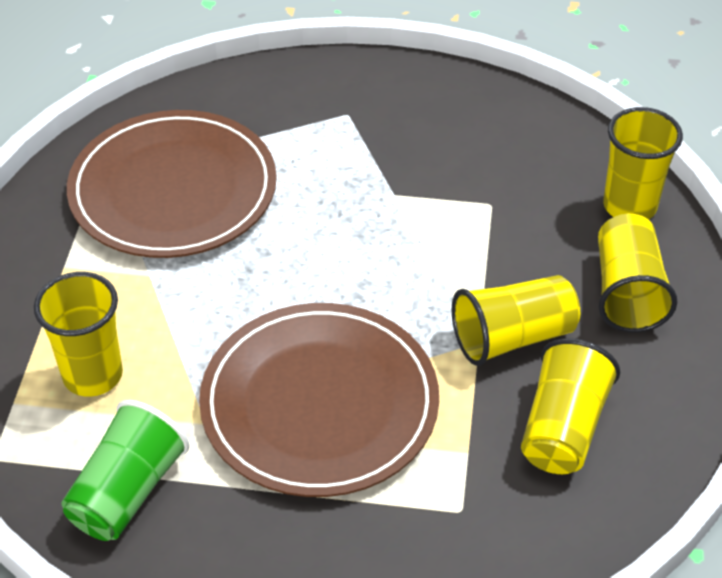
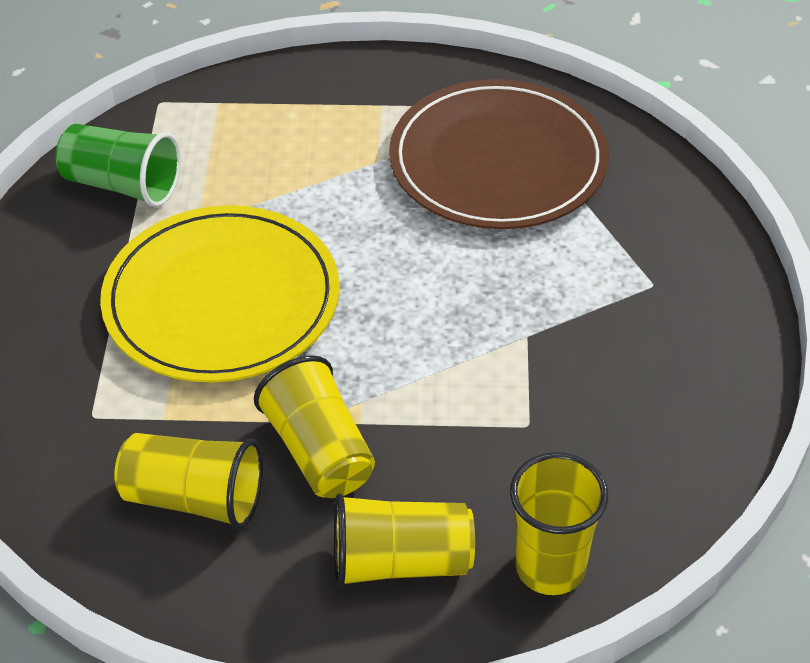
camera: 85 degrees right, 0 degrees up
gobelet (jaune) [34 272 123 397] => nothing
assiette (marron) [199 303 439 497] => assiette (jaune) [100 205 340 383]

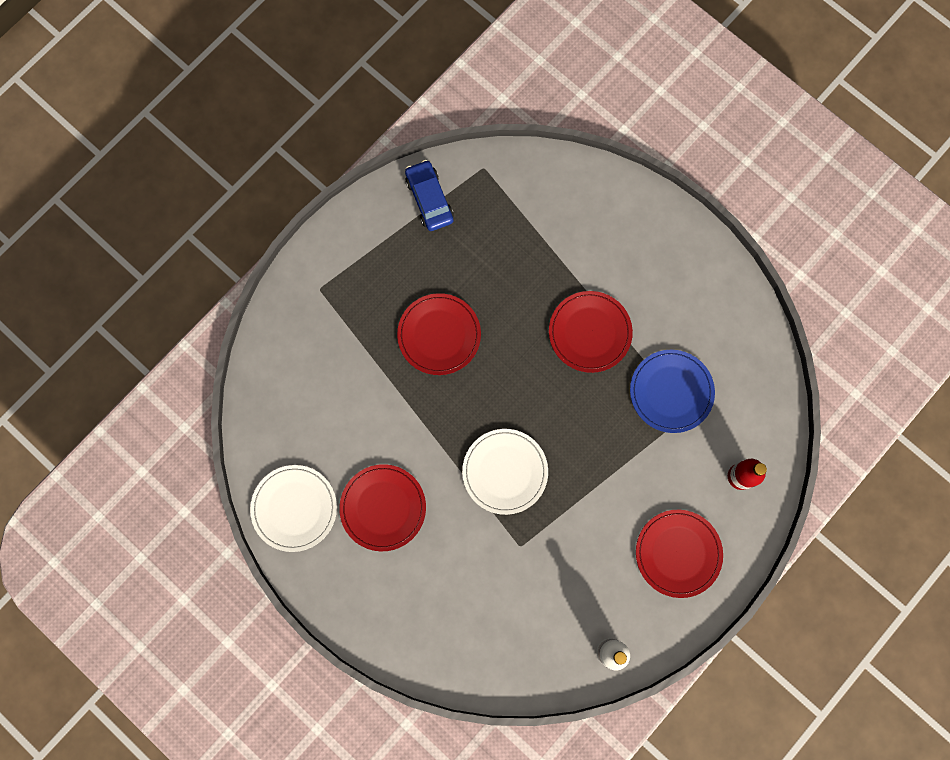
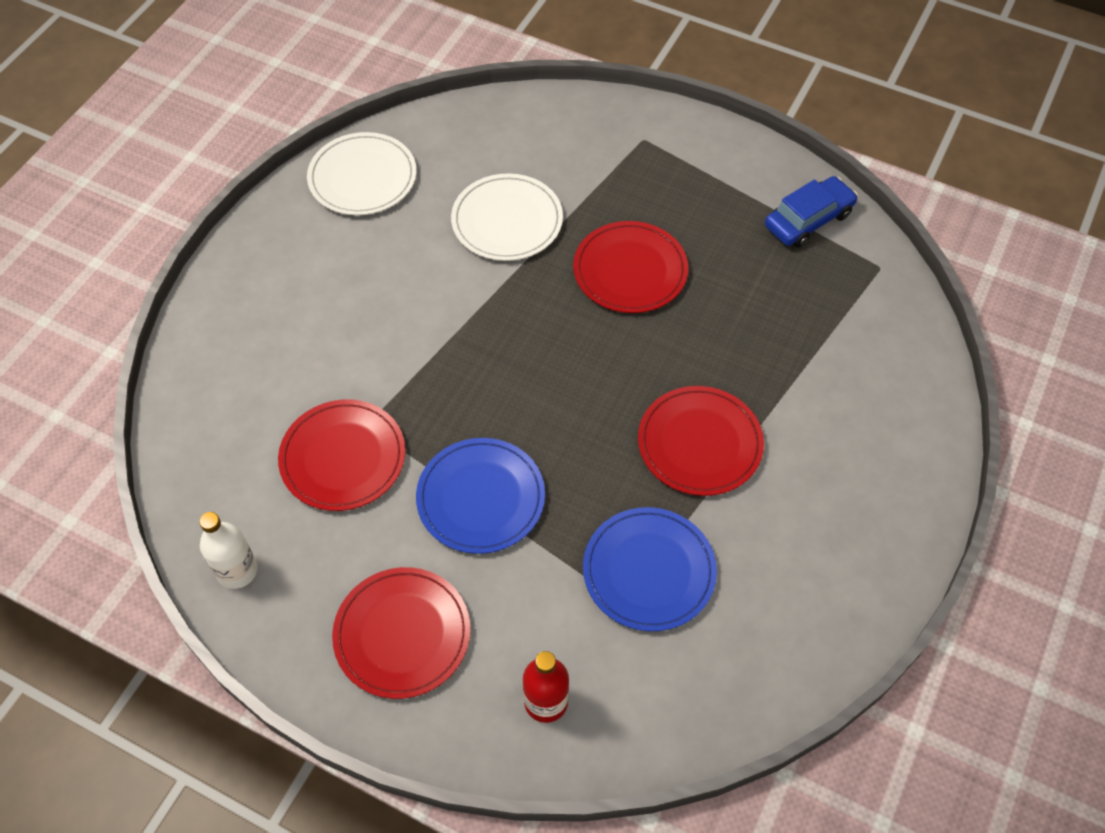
camera: 75 degrees right, 20 degrees down
assiette (blanc) [462 429 548 515] => assiette (blanc) [451 173 563 261], shifted
assiette (rouge) [339 464 426 551] => assiette (rouge) [278 399 405 511], shifted
nothing => assiette (bleu) [416 438 545 554]

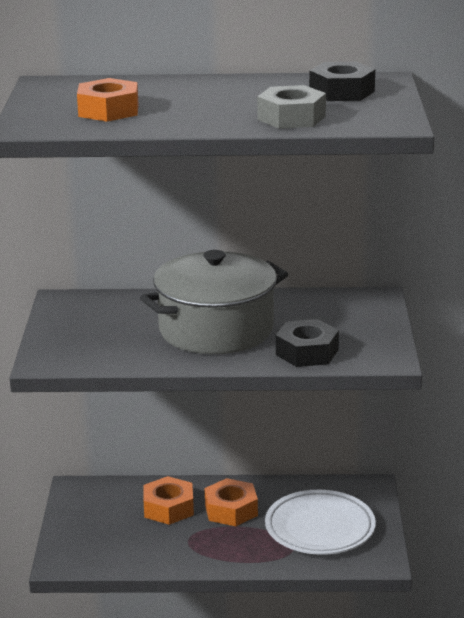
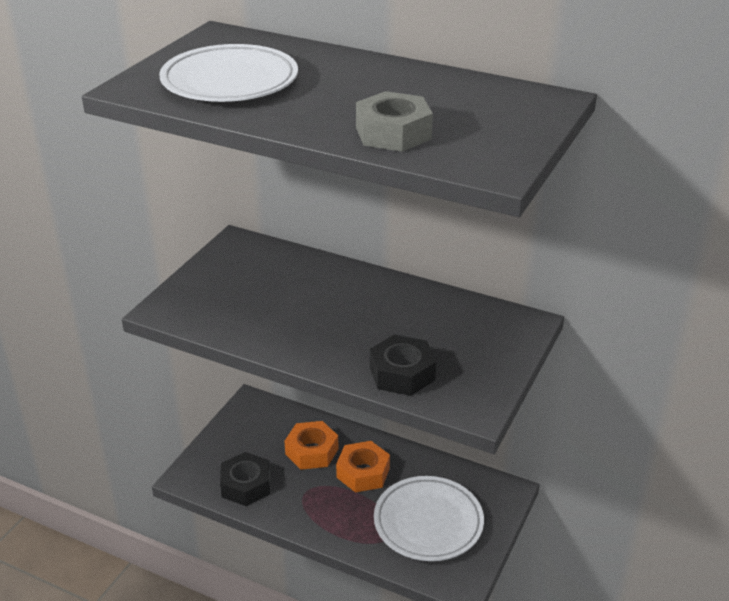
camera: 25 degrees right, 10 degrees up
écrou (noir) [309 62 375 101] => écrou (noir) [220 452 271 506], shifted
écrou (orange) [77 78 138 122] => assiette (blanc) [159 44 298 102]
marmite (gris) [140 250 288 354] => nothing

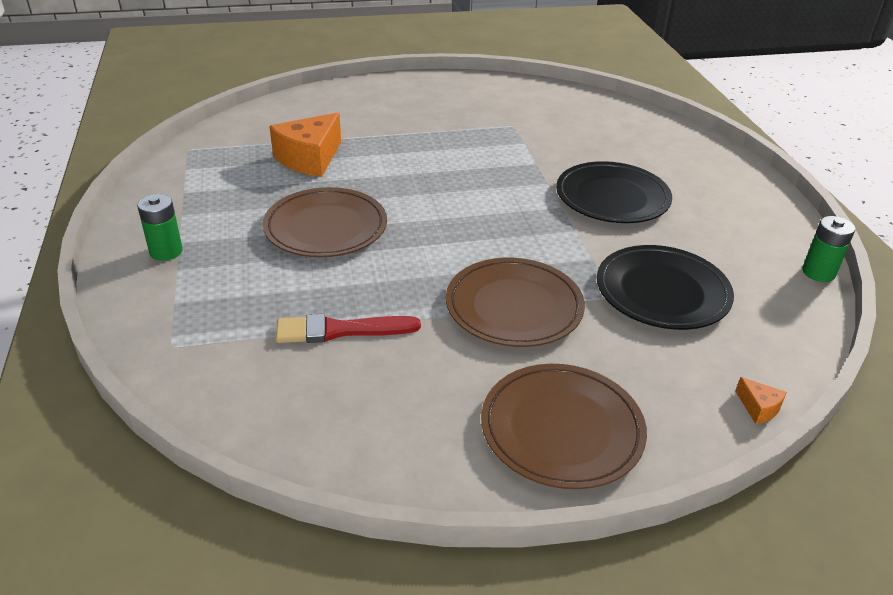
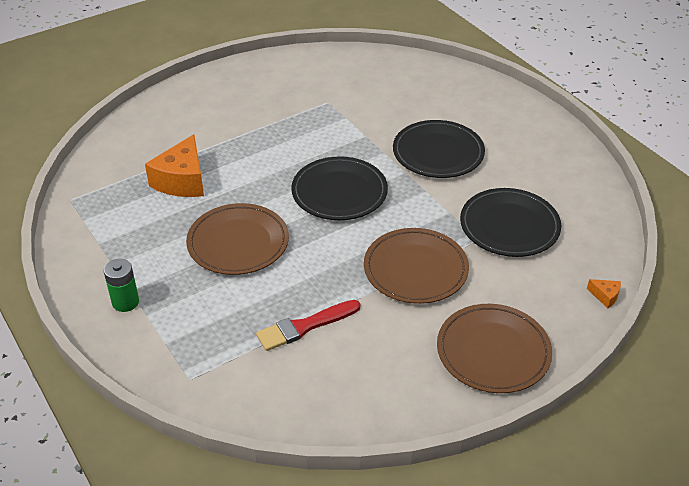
camera: 20 degrees left, 5 degrees up
pile (vert) [802 216 855 282] => nothing
nothing => assiette (noir) [291 156 388 220]

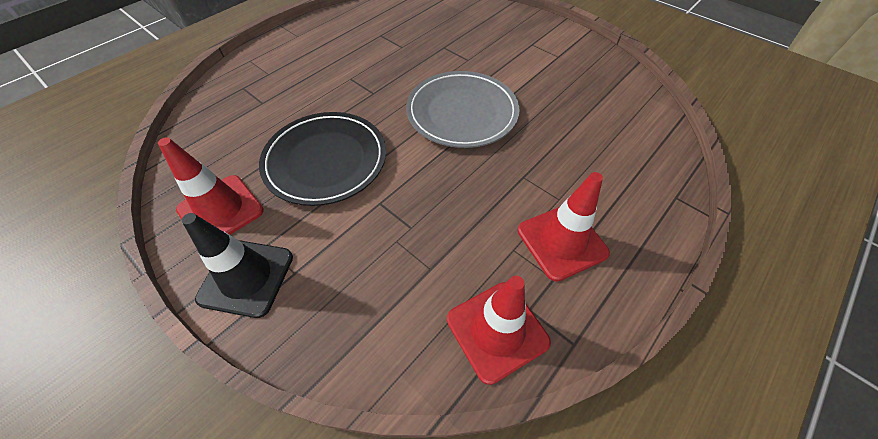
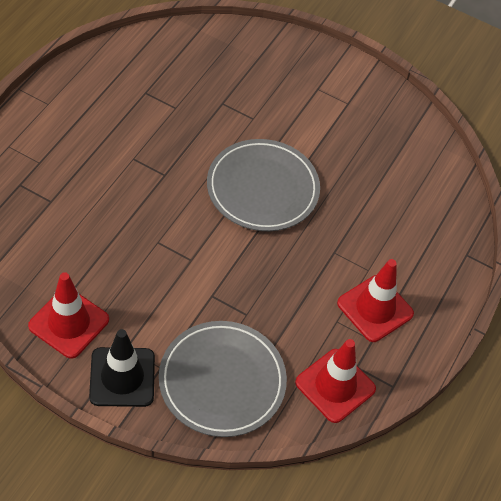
camera: 20 degrees left, 0 degrees up
assiette (noir) [259 112 386 206] => nothing
nothing => assiette (gris) [159 321 287 437]

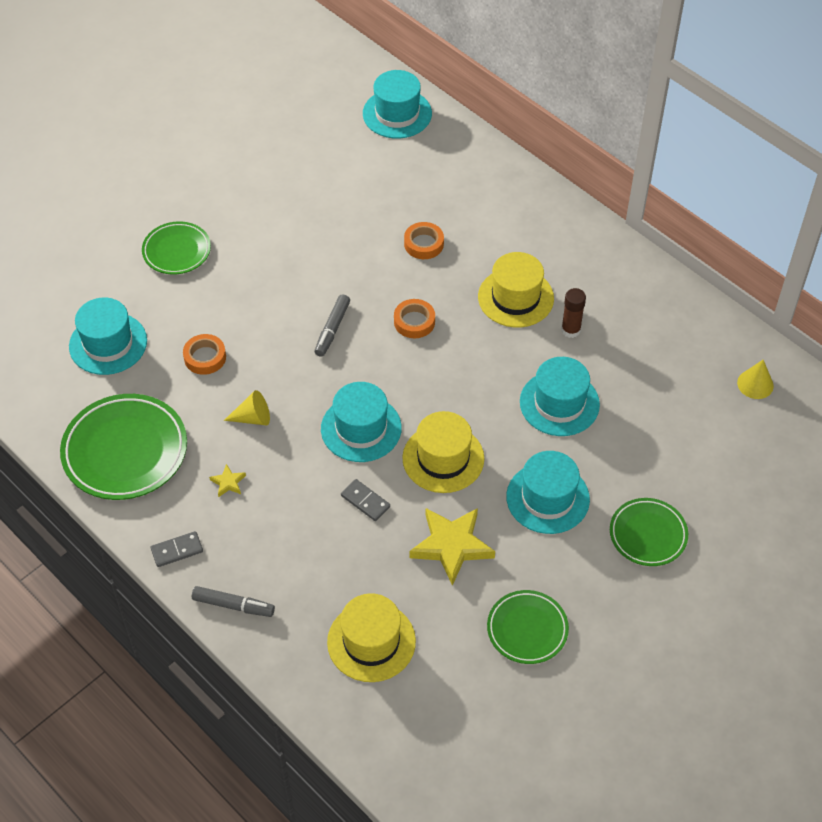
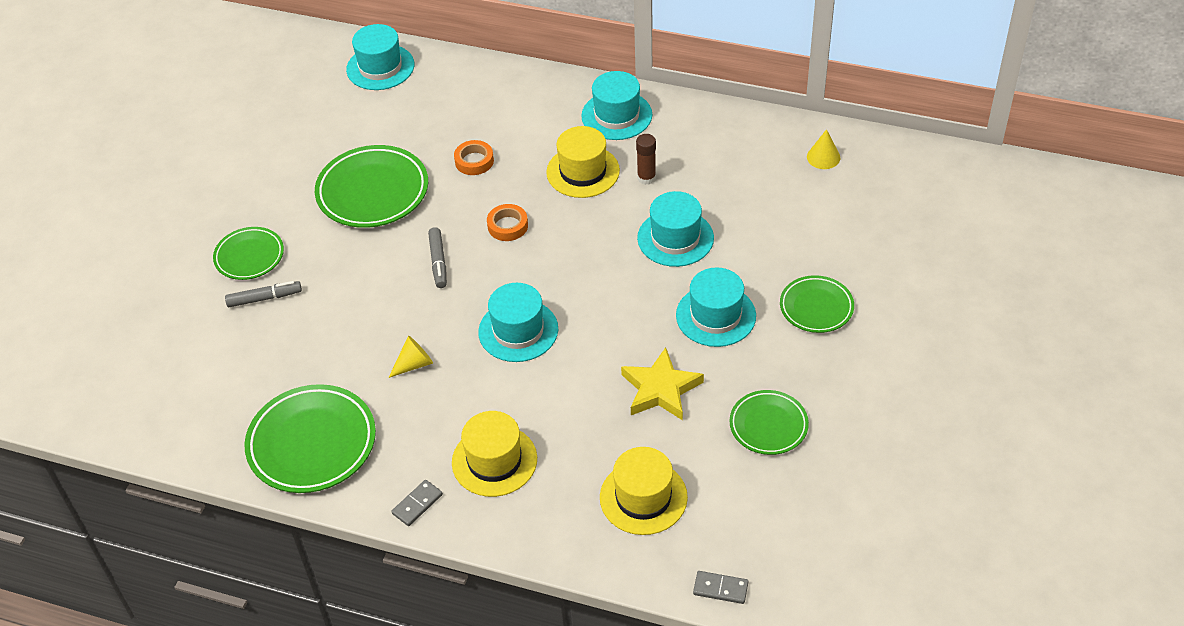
camera: 25 degrees left, 5 degrees down
chapeau (turquoise) [69 297 147 375] => chapeau (turquoise) [581 71 652 140], shifted
ruban adhésif (orange) [183 334 226 375] => nothing
chapeau (jaune) [402 411 484 493] => chapeau (jaune) [452 411 537 497], shifted
étoile (jaune) [209 464 246 497] => nothing
domino (gris) [341 479 390 521] => domino (gris) [693 571 748 604], shifted
feutre (gris) [192 586 275 617] => feutre (gris) [225 281 302 307], shifted
nothing => assiette (vert) [315 145 428 228]

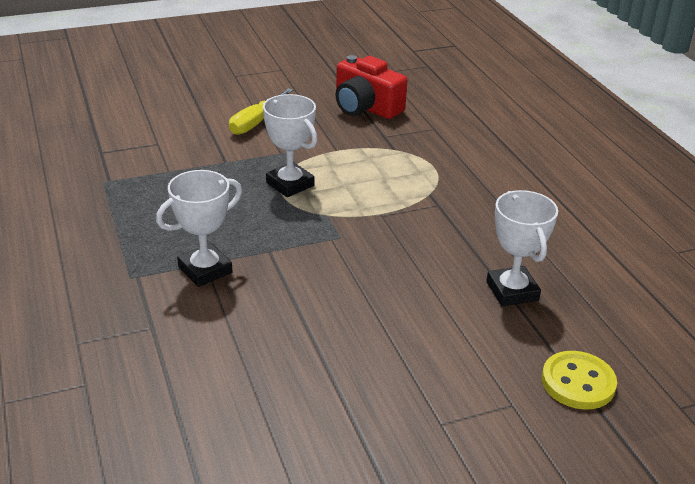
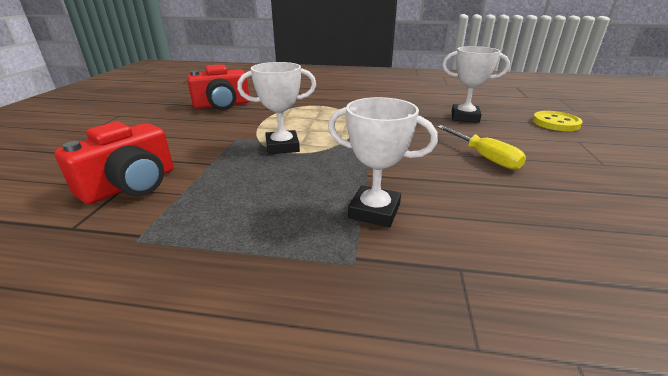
camera: 60 degrees left, 5 degrees down
tournevis (jaune) [229 88 293 135] => tournevis (jaune) [437 125 526 170], shifted
trophée (blanc) [156 170 242 287] => trophée (blanc) [328 97 438 227], 60 degrees counterclockwise
nothing => appareil photo (rouge) [55 122 173 204]

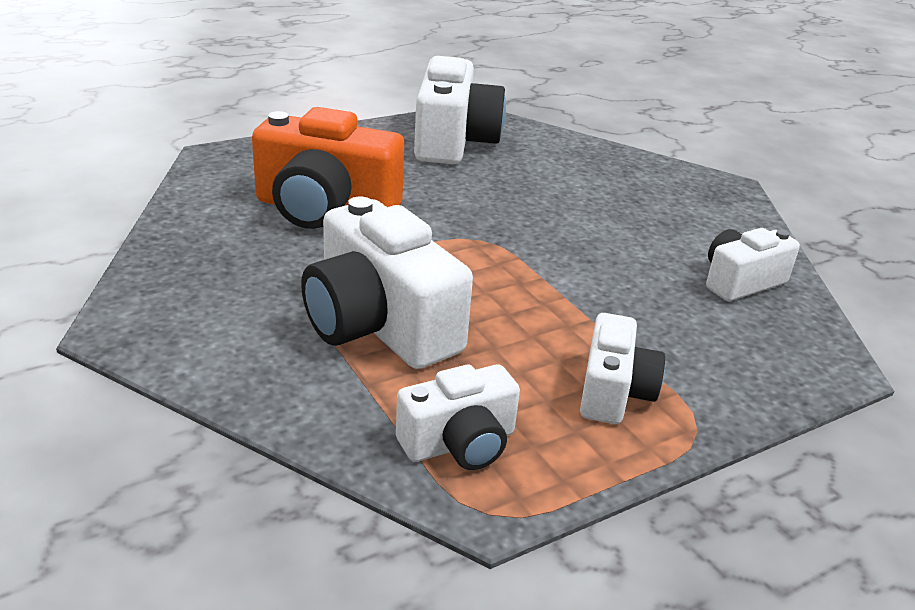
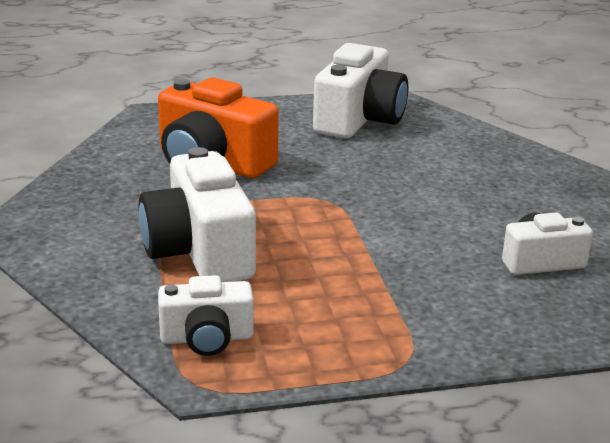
camera: 20 degrees right, 5 degrees down
appareil photo (blanc) [580 313 665 424] => nothing

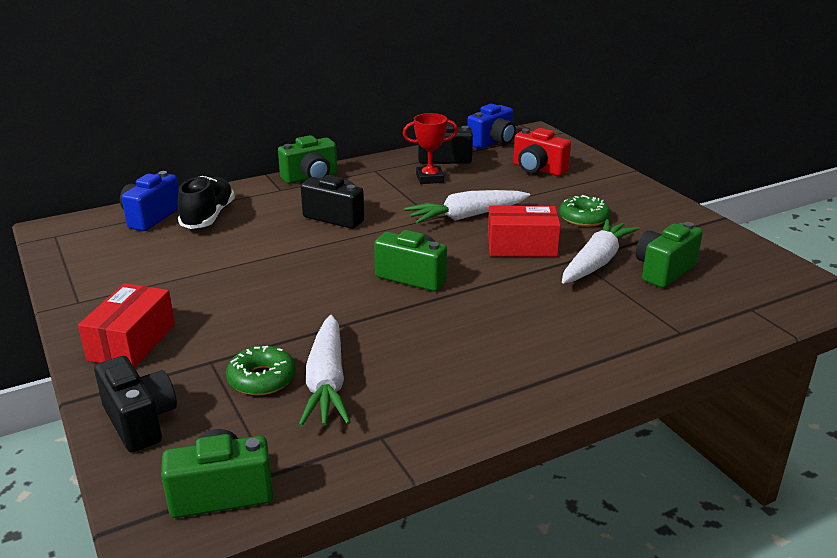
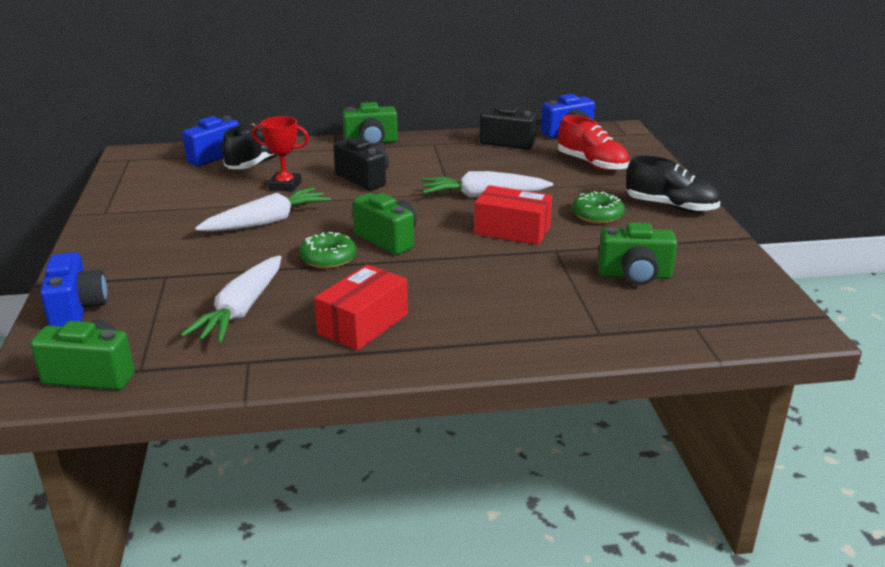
camera: 20 degrees right, 0 degrees up
trophée (rouge) [403 113 458 184] => trophée (rouge) [252 116 309 192], shifted
appareil photo (rouge) [513 128 571 176] => chaussure (rouge) [558 115 629 171]
carotte (blanc) [562 219 640 284] => carotte (blanc) [195 187 331 232], shifted
appareil photo (vert) [635 222 703 288] => appareil photo (vert) [598 223 677 285], 150 degrees counterclockwise
boîte (rouge) [78 283 175 368] => boîte (rouge) [314 264 408 351], shifted
beignet (vert) [226 346 296 395] => beignet (vert) [299 232 357 269], shifted
appareil photo (noir) [94 356 177 453] => appareil photo (bleu) [40 252 107 327]
nothing => chaussure (noir) [626 155 720 213]

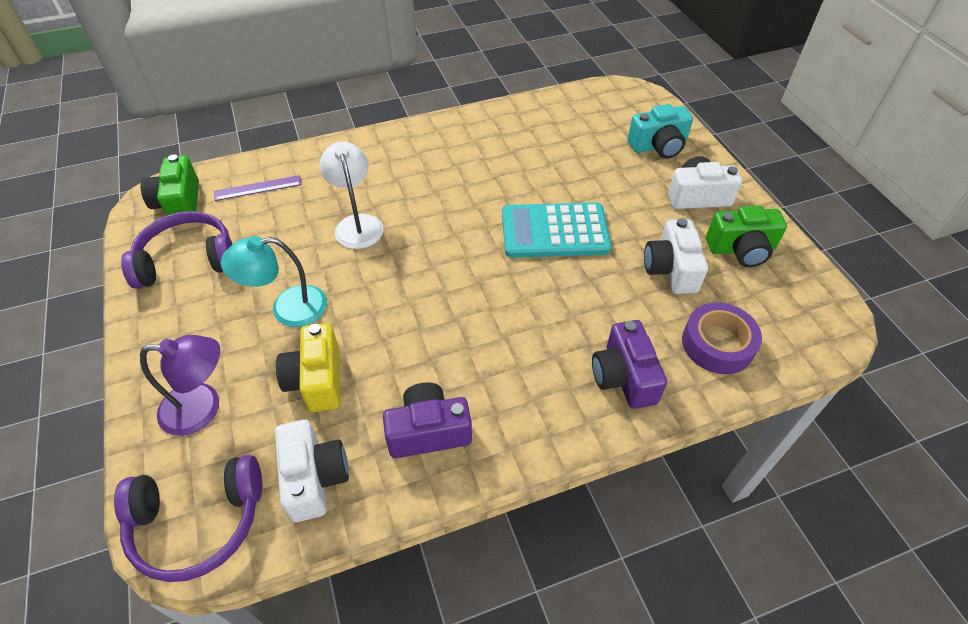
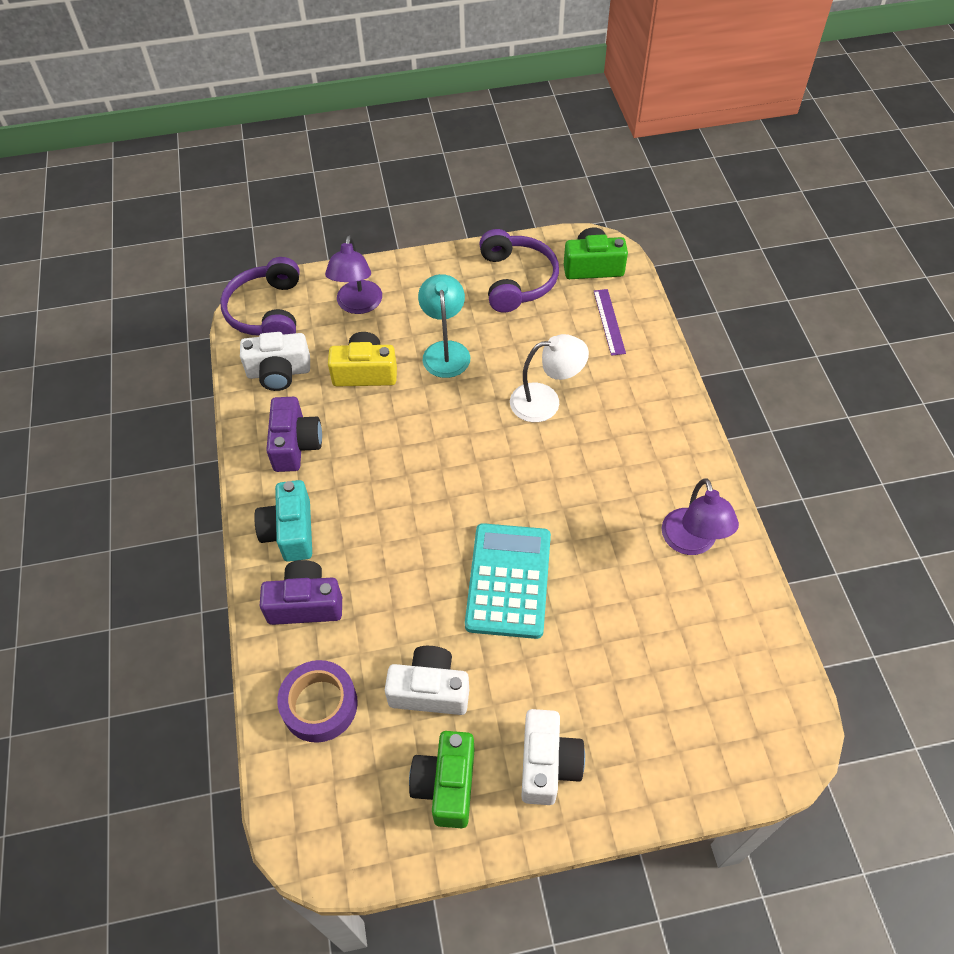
camera: 100 degrees right, 5 degrees up
appareil photo (turquoise) [627 104 693 159] => appareil photo (turquoise) [254 480 312 562], shifted
nothing => lampe (violet) [662 478 739 555]

